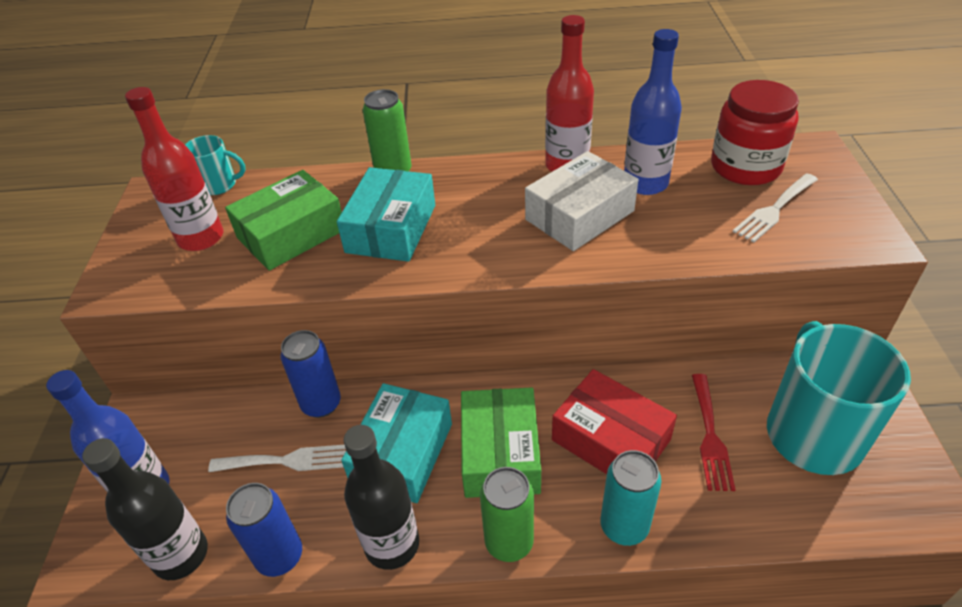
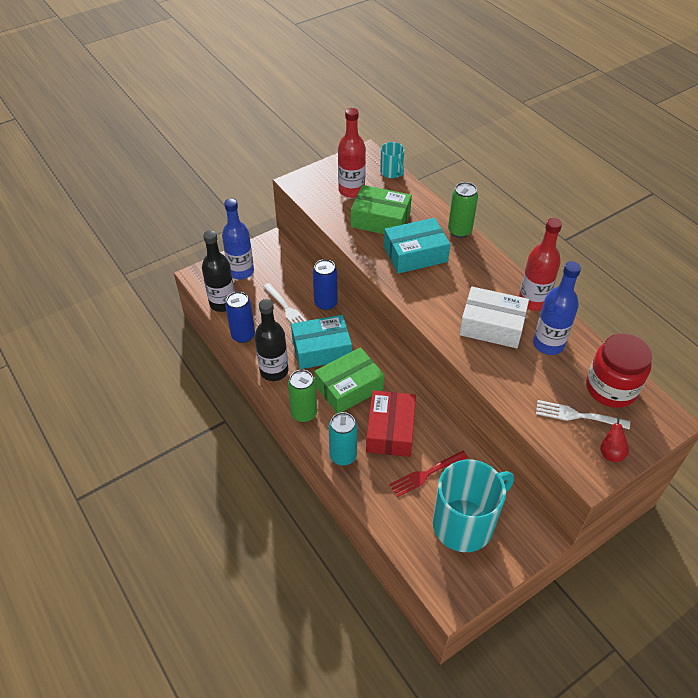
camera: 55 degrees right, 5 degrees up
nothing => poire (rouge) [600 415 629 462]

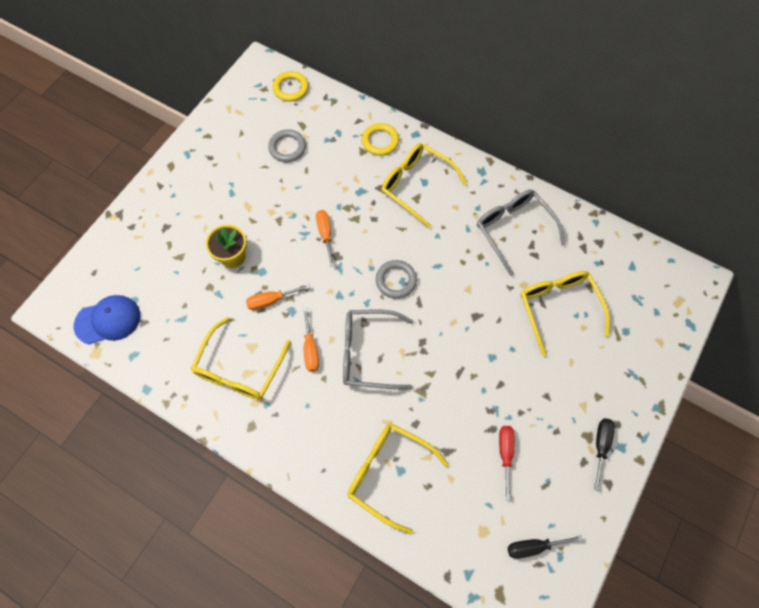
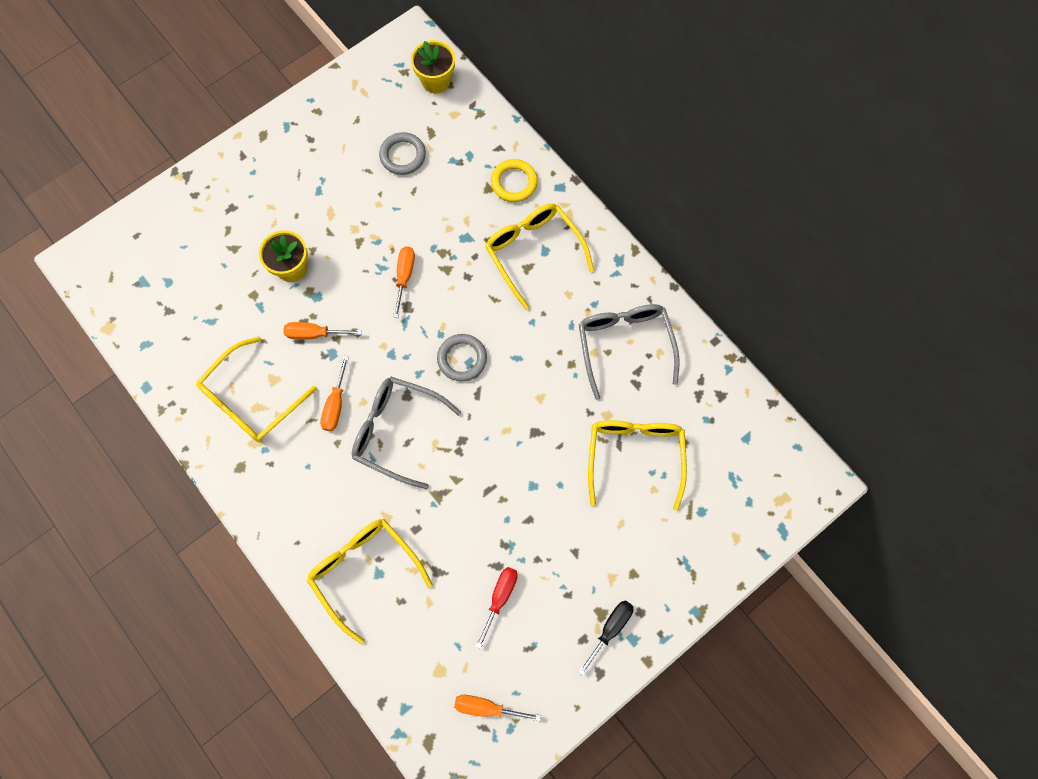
camera: 20 degrees right, 5 degrees up
anneau (jaune) [273 71 309 101] => pot de fleurs (jaune) [411 40 455 93]
casquette (bleu) [74 295 140 344] => nothing
tournevis (noir) [508 535 583 559] => tournevis (orange) [454 695 541 721]

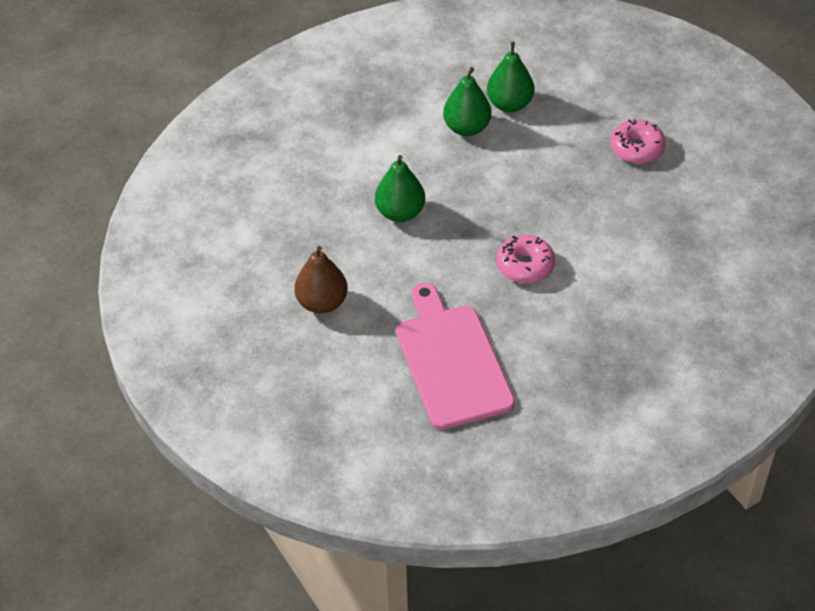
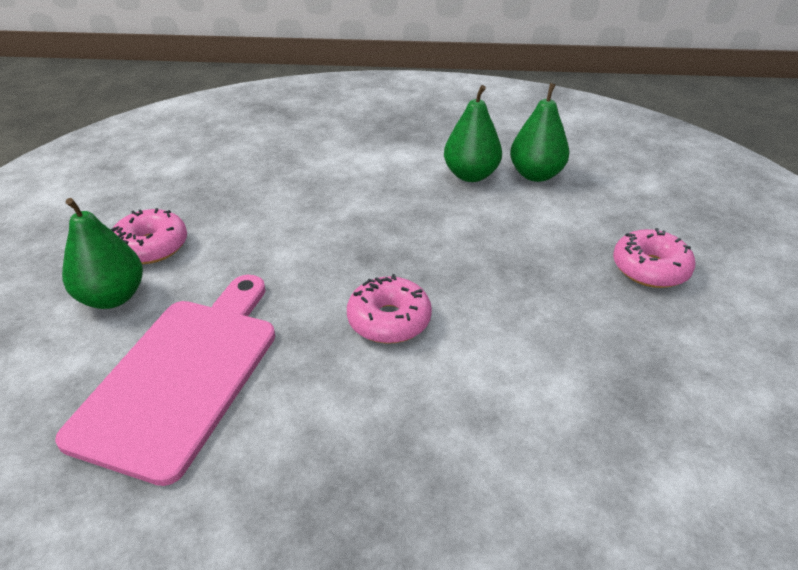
camera: 35 degrees right, 10 degrees down
poire (vert) [375 155 425 222] => poire (vert) [62 198 143 309], shifted
poire (marron) [294 246 348 314] => beignet (rose) [111 208 187 264]

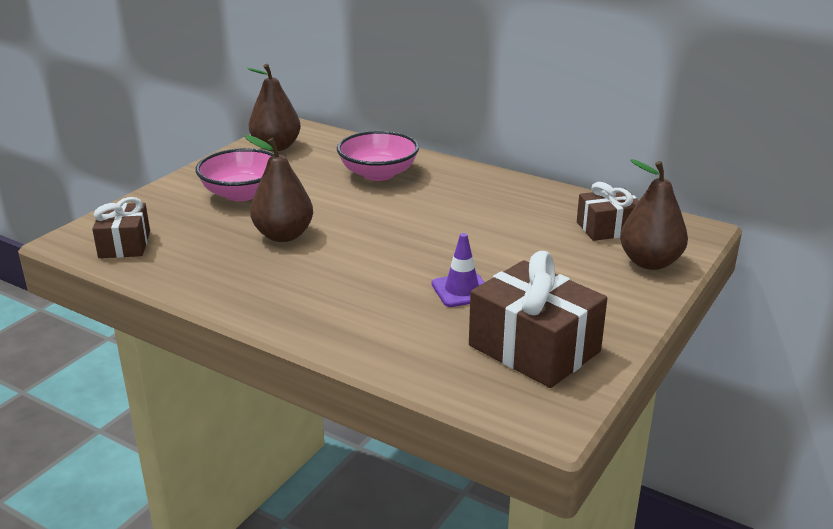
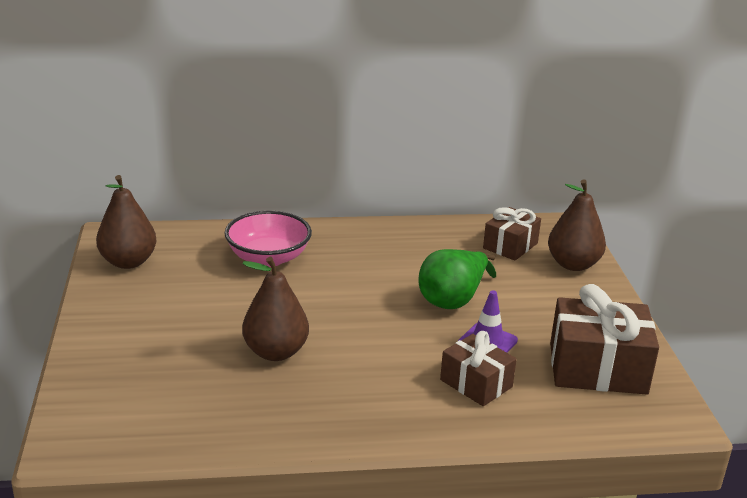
camera: 40 degrees left, 0 degrees up
bol (rose) [195 148 274 201] => nothing
cadeau (marron) [92 197 150 258] => cadeau (marron) [440 331 517 406], shifted
nothing => poire (vert) [419 249 496 309]

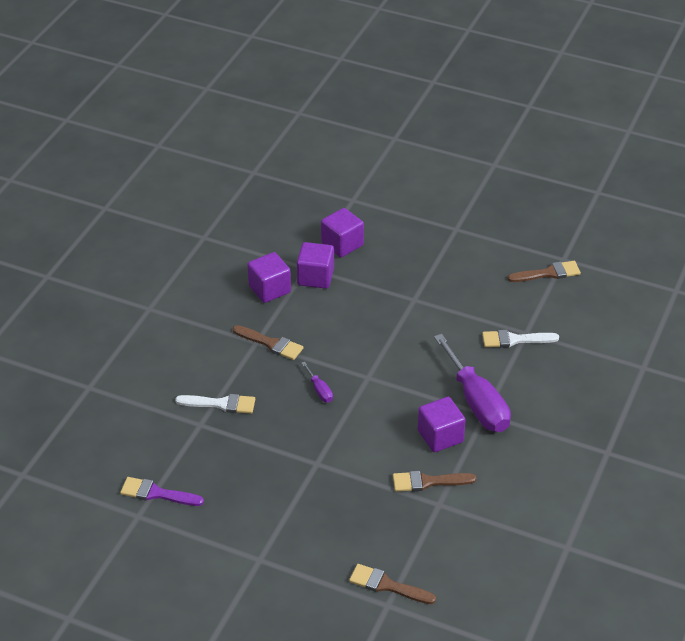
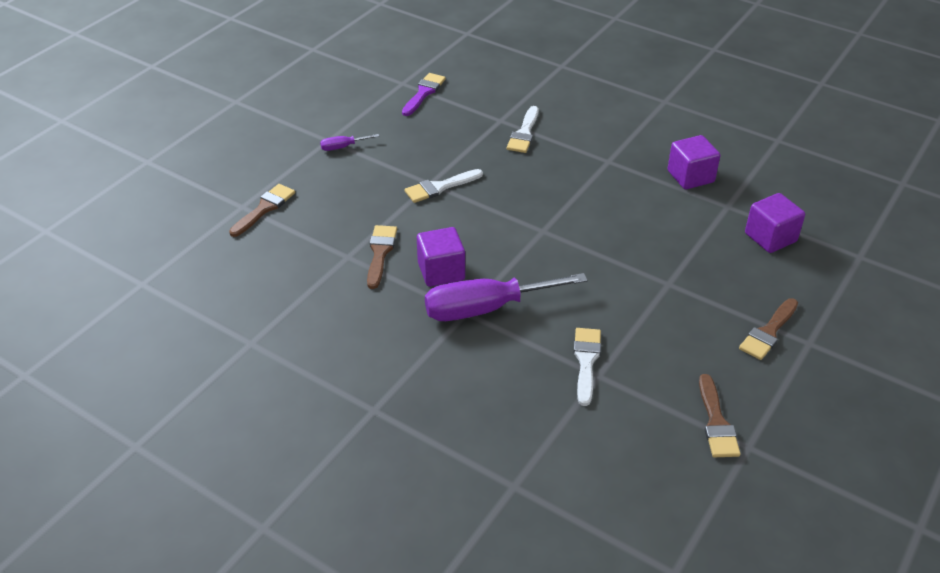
camera: 100 degrees right, 0 degrees up
cube (violet) [297 242 334 289] => nothing
pinceau (marron) [233 325 304 360] => pinceau (marron) [739 298 798 360], shifted
tournevis (violet) [302 362 333 403] => tournevis (violet) [320 134 379 151], shifted
nothing => pinceau (blanc) [405 169 483 203]

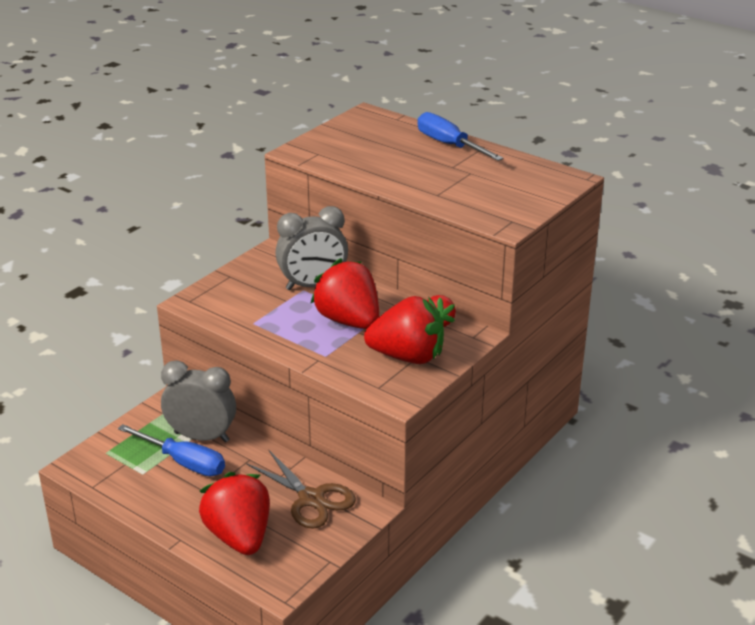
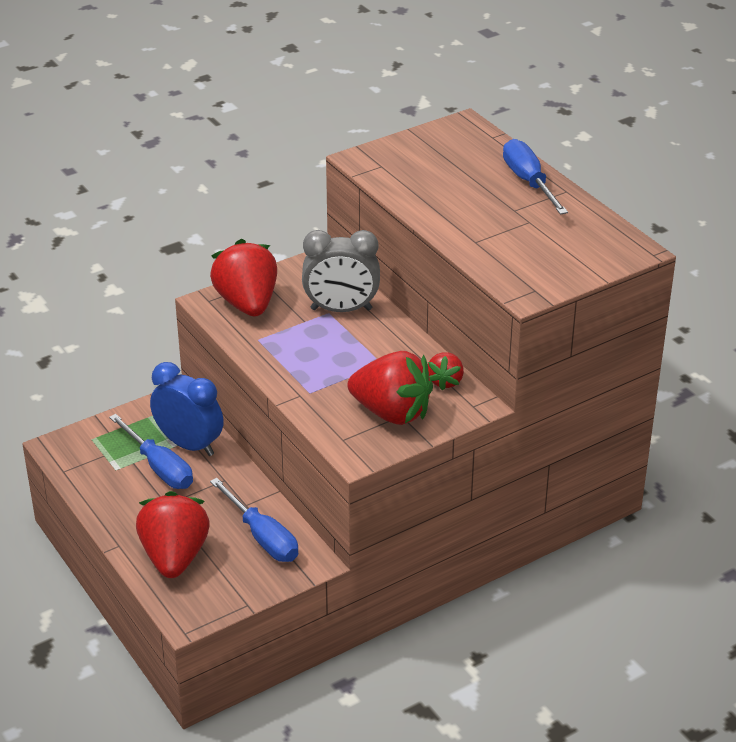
camera: 20 degrees right, 5 degrees up
fraise (rouge) [310 258 379 329] => fraise (rouge) [210 239 277 317], shifted
réveil (gris) [161 360 236 442] => réveil (bleu) [150 362 224 456]
ciseaux (marron) [246 450 356 529] => tournevis (bleu) [210 478 298 562]

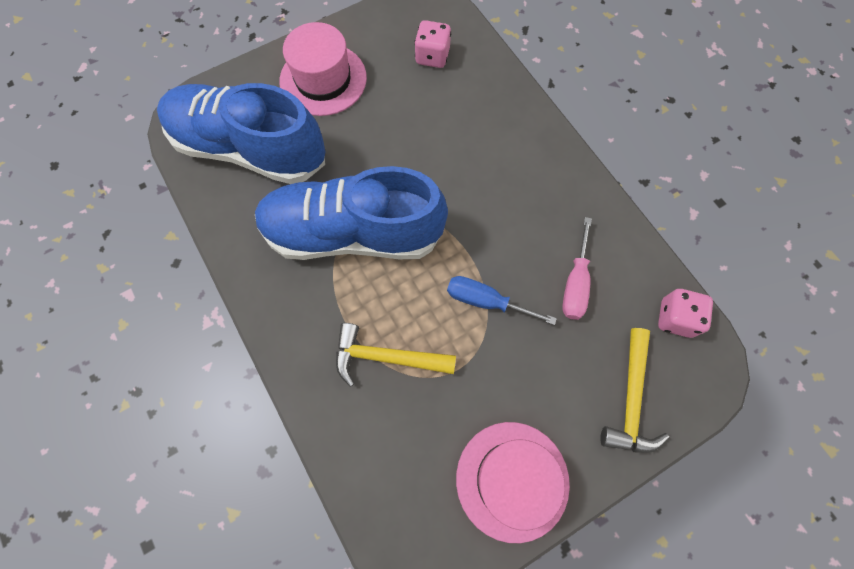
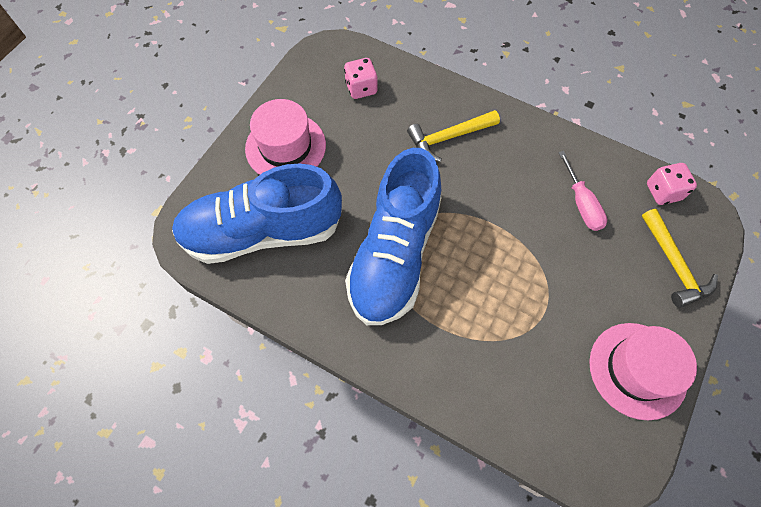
camera: 30 degrees left, 5 degrees down
chaussure (bleu) [255 166 448 260] => chaussure (bleu) [345 148 442 325], 45 degrees counterclockwise
tournevis (bleu) [447 276 557 325] => nothing
marteau (jaune) [336 323 456 387] => marteau (jaune) [407 110 500 162], shifted

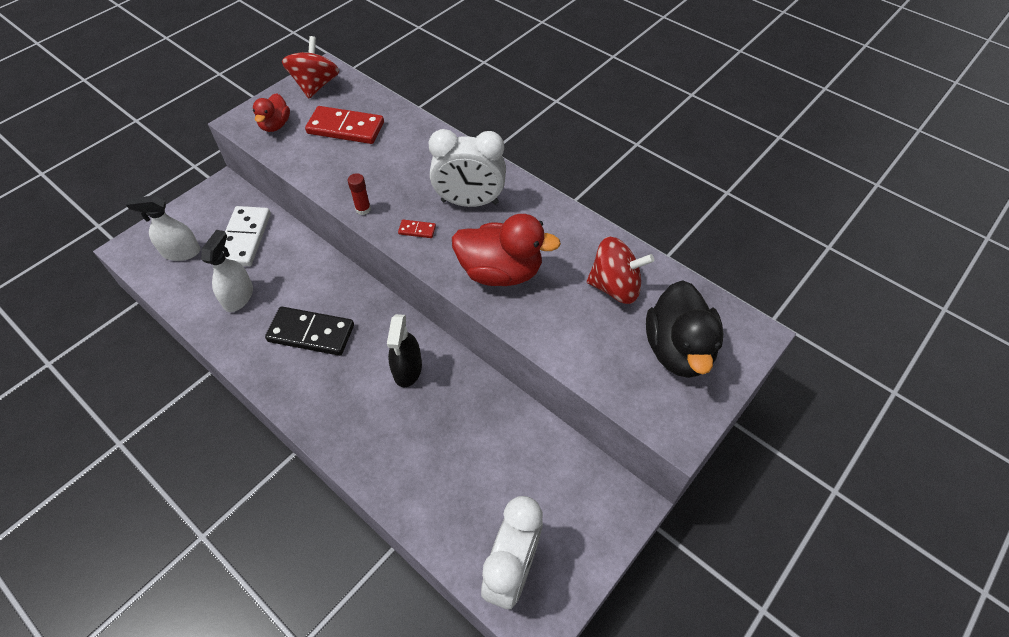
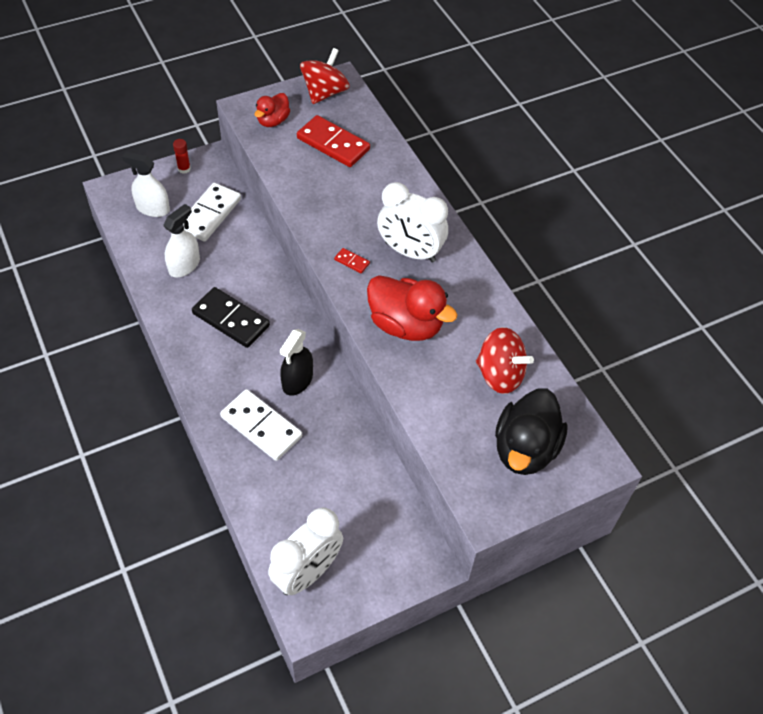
camera: 20 degrees right, 0 degrees up
bâton de colle (rouge) [348 173 371 215] => bâton de colle (rouge) [173 139 191 174], shifted
nothing => domino (blanc) [220 389 302 461]

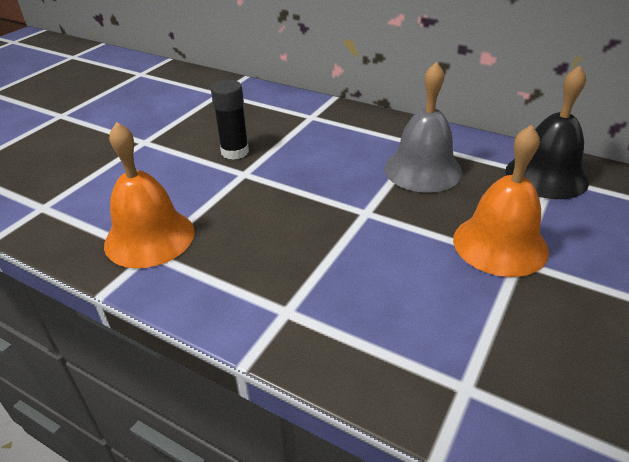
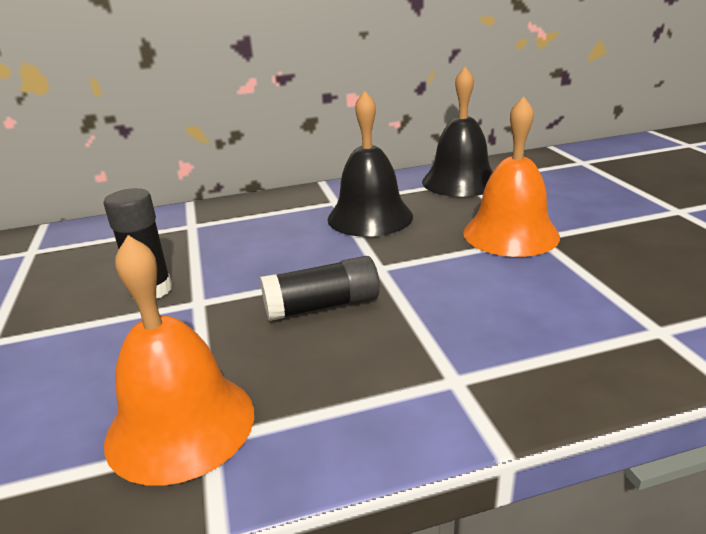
camera: 45 degrees left, 10 degrees down
cloche (gris) [384 62 462 193] => cloche (noir) [328 90 413 237]
nothing => bâton de colle (noir) [260 256 380 321]

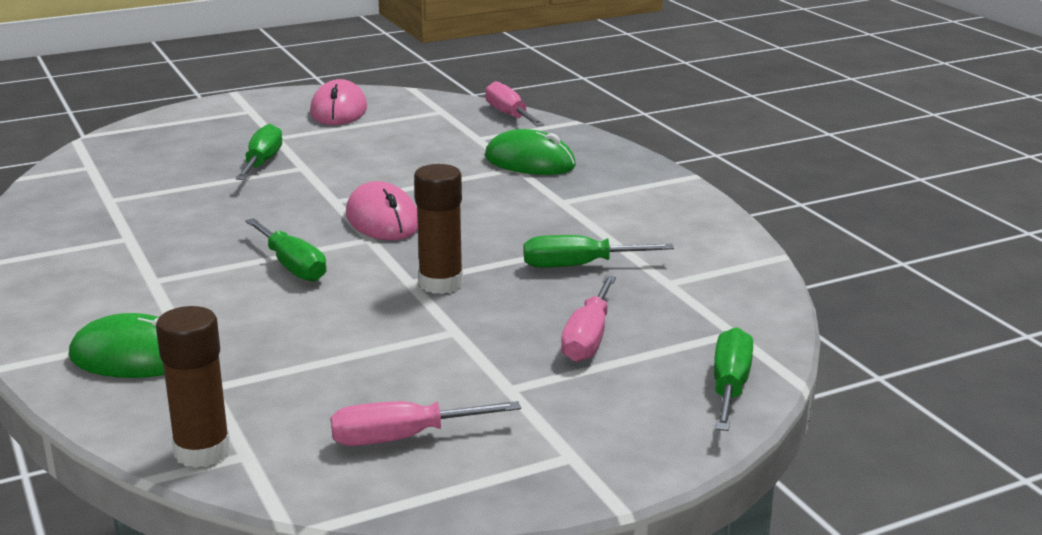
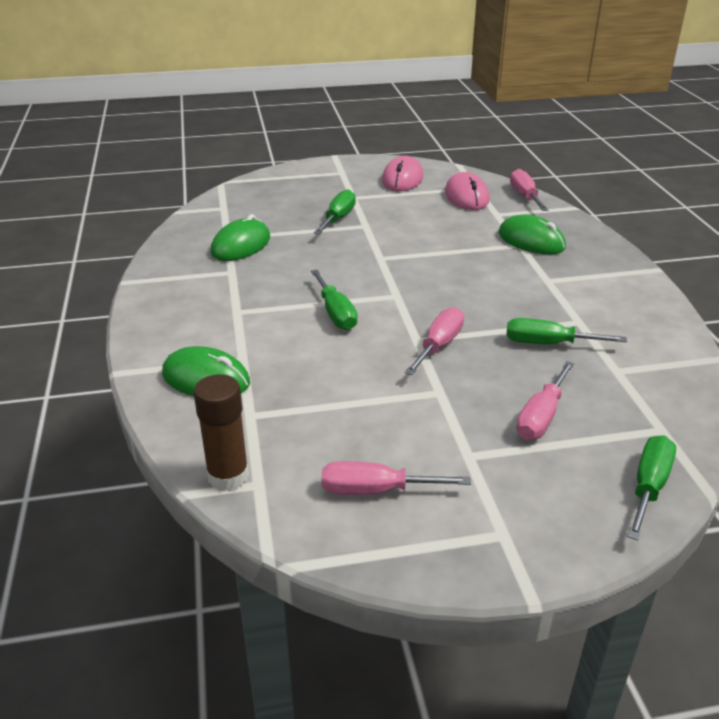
camera: 15 degrees right, 10 degrees up
bâton de colle (marron) [414 164 463 294] => tournevis (rose) [405 307 464 375]
souris (rose) [346 181 418 240] => souris (rose) [445 172 490 210], shifted
nothing => souris (vert) [211 214 270 261]

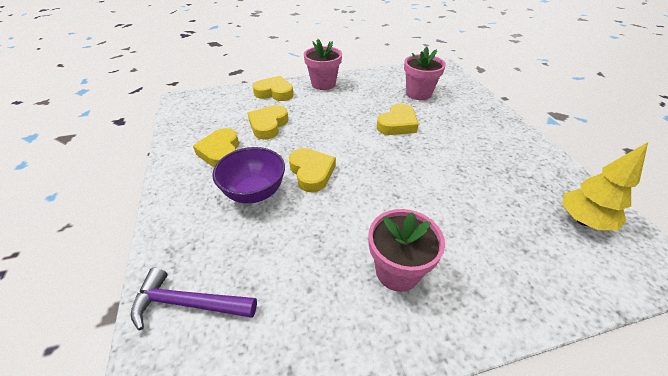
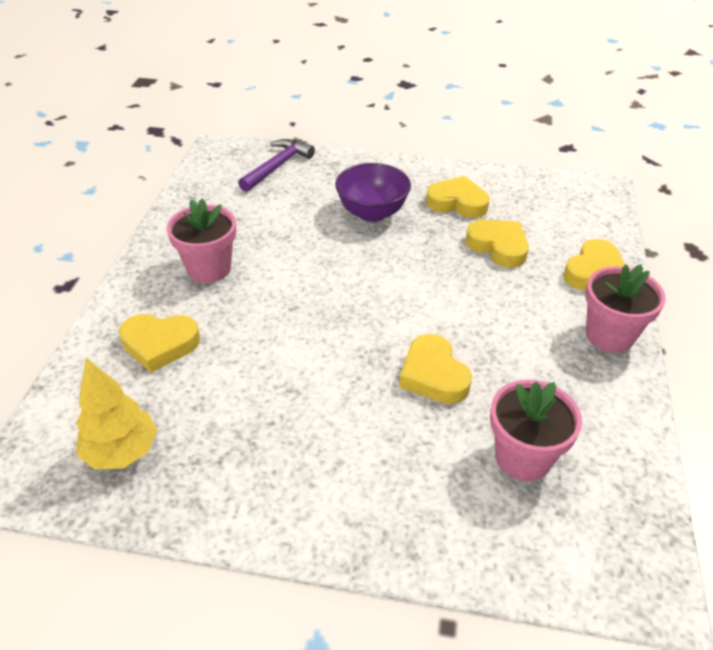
camera: 115 degrees right, 0 degrees up
cœur (jaune) [289 148 336 192] => cœur (jaune) [119 314 200 372], shifted

